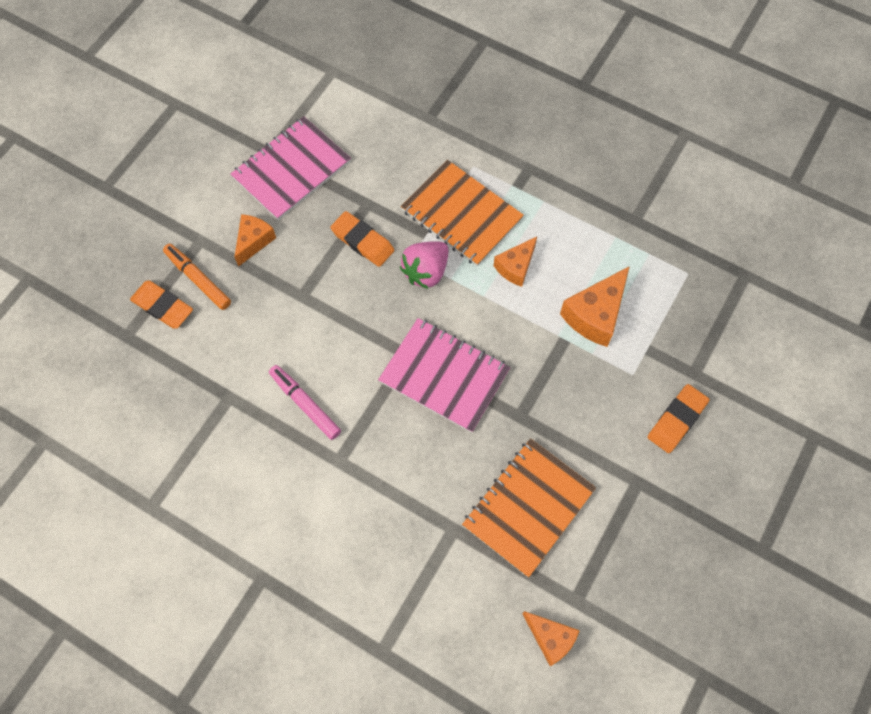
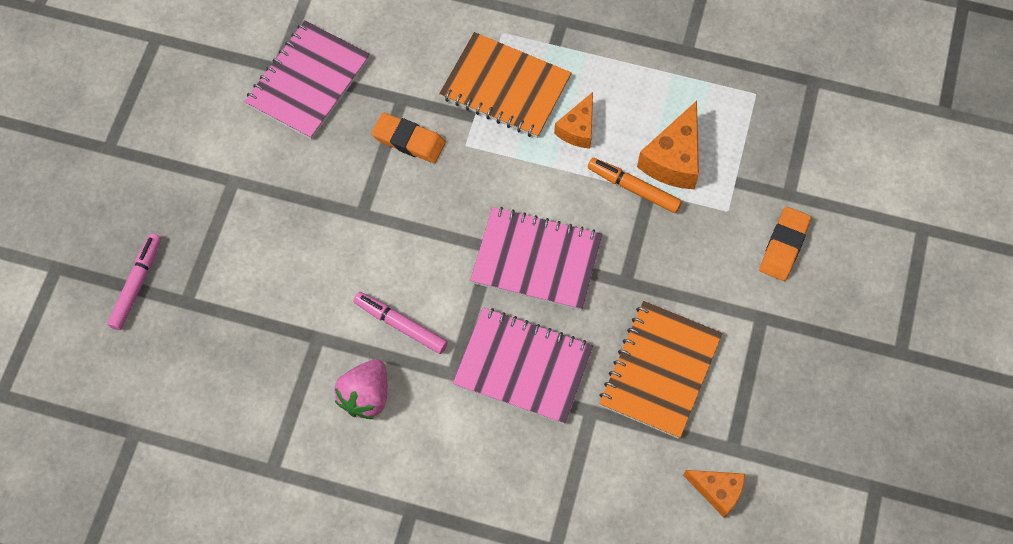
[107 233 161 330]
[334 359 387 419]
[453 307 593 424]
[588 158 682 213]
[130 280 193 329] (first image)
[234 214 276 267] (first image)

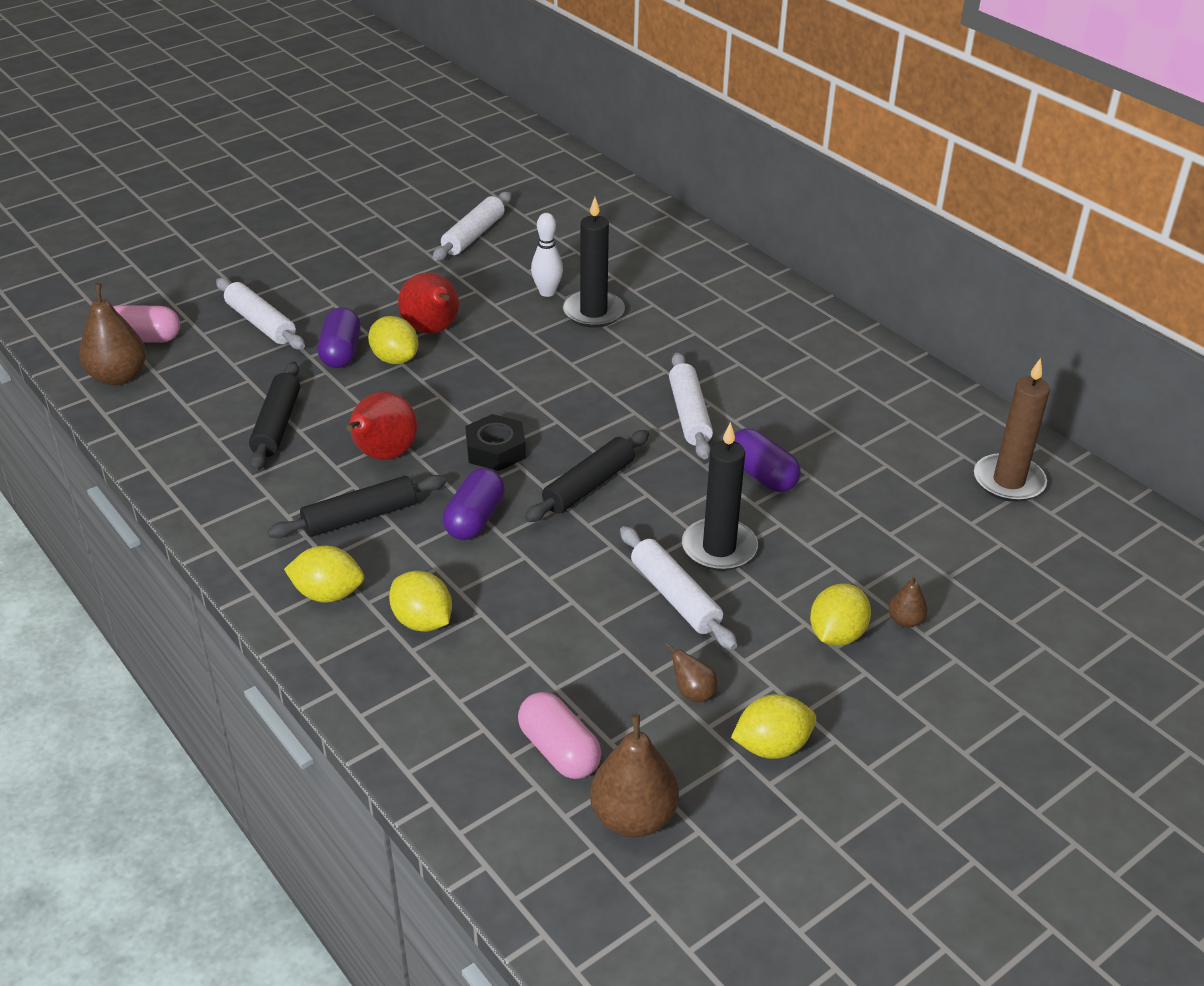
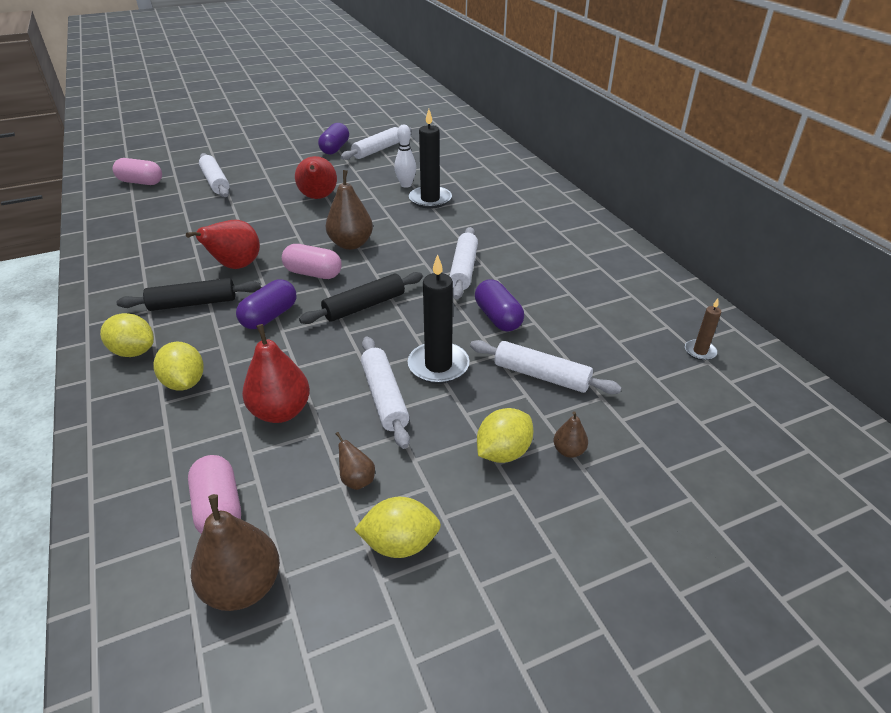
[242 324 310 423]
[282 244 342 279]
[318 123 349 155]
[326 170 373 250]
[470 340 622 394]
[685 299 721 360]
[249 361 300 471] (first image)
[368 316 418 364] (first image)

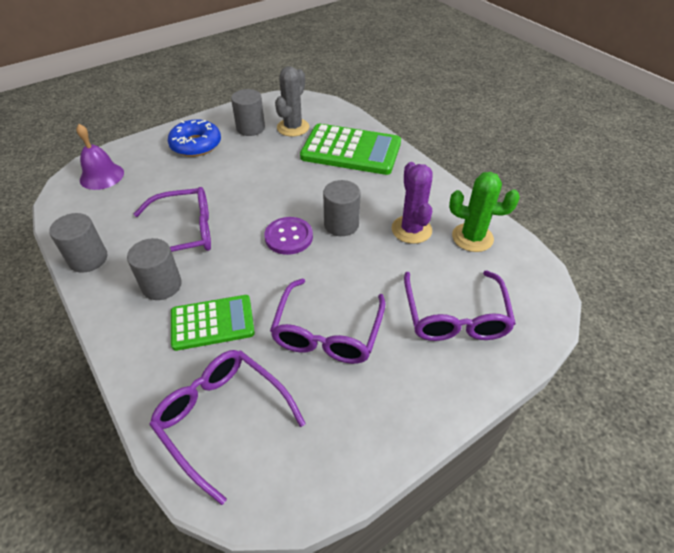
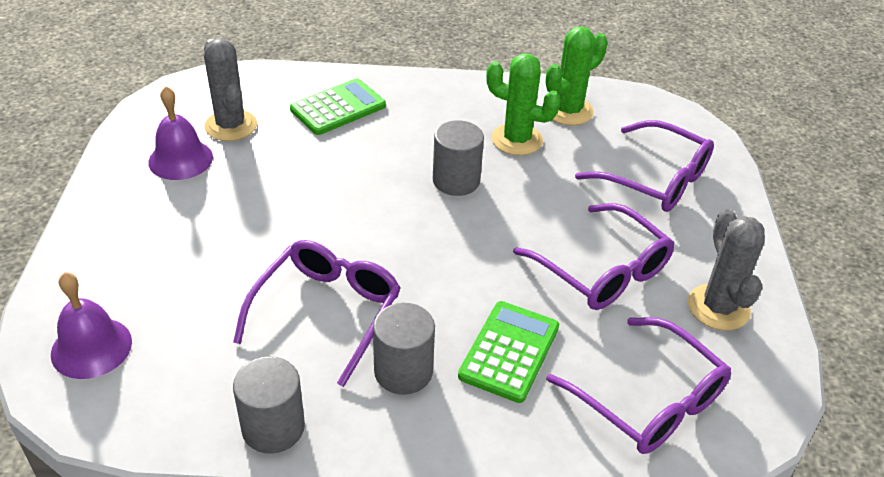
[148 86 213 180]
[290 78 386 135]
[486 54 561 156]
[546 317 731 454]
[688 209 765 330]
[168 119 221 157] (first image)
[264 217 313 255] (first image)

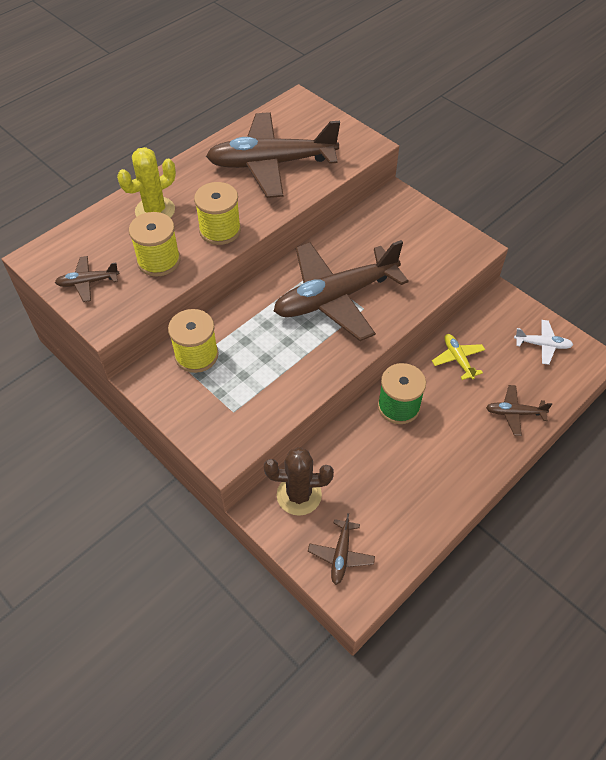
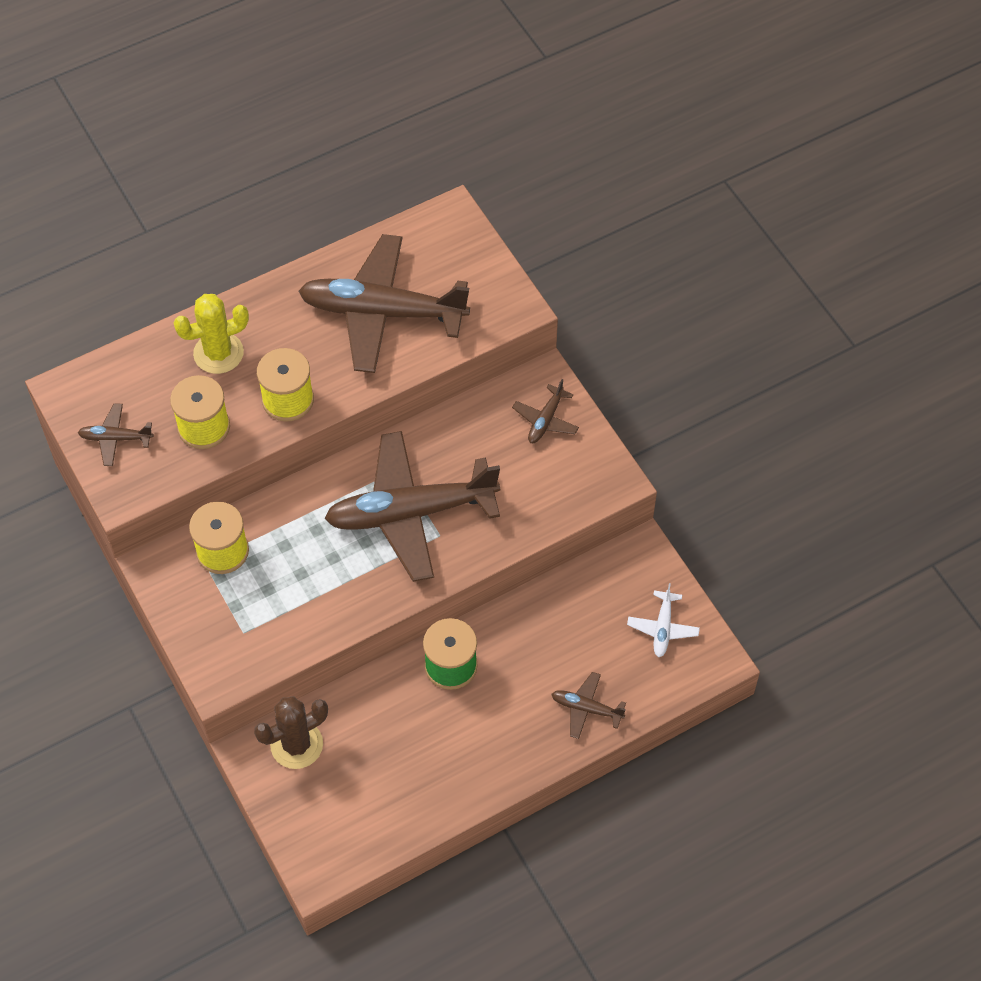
[254 696 328 769]
[512 379 579 443]
[627 583 700 657]
[432 334 485 380] (first image)

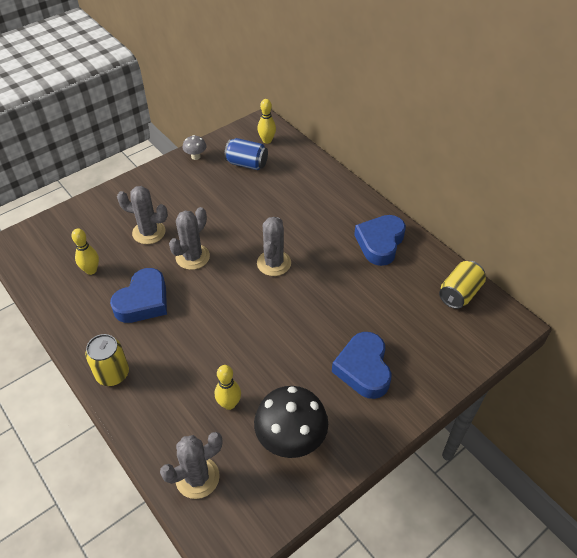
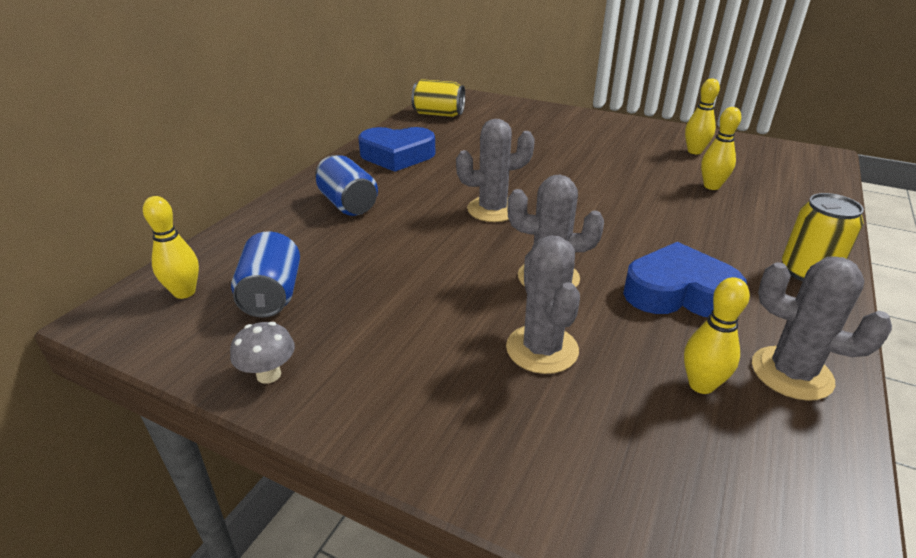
[315 155 378 216]
[685 78 720 154]
[752 257 892 401]
[332 332 391 399] (first image)

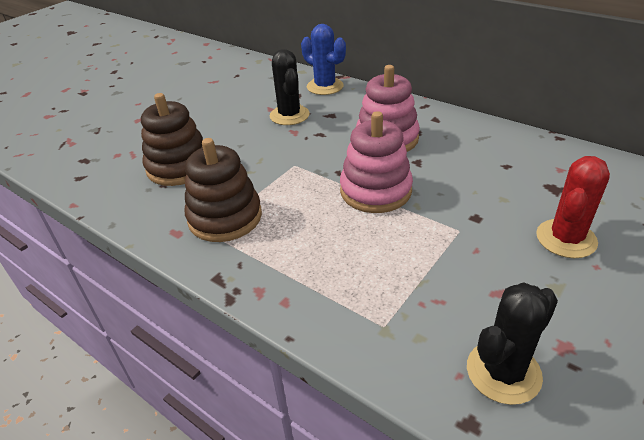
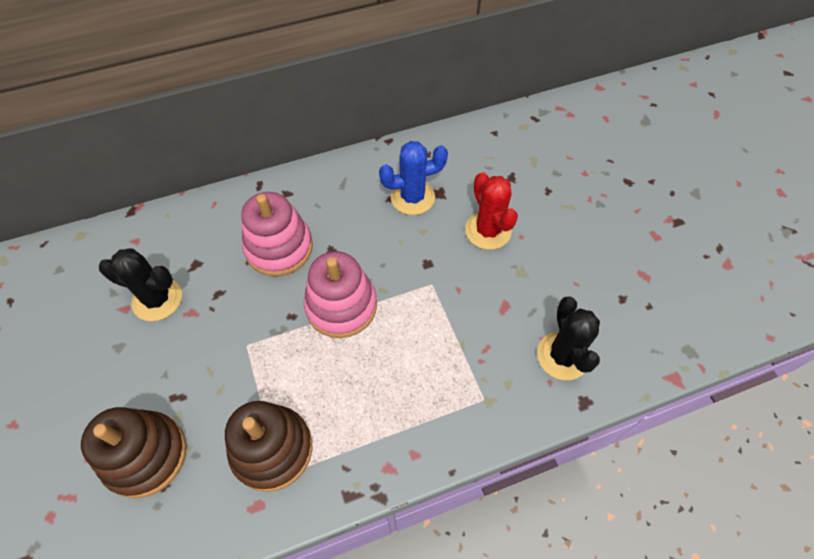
[379 141 448 215]

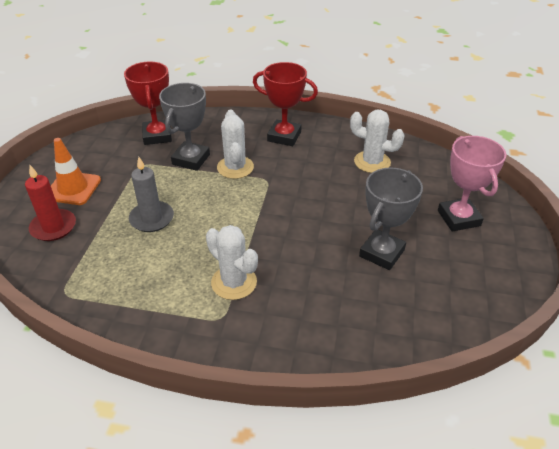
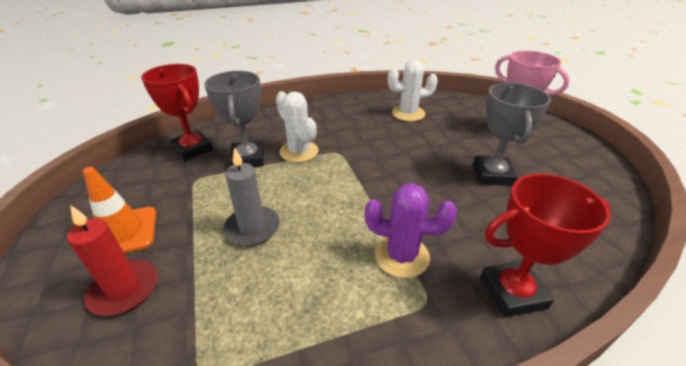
[365 183 457 278]
[480 174 611 317]

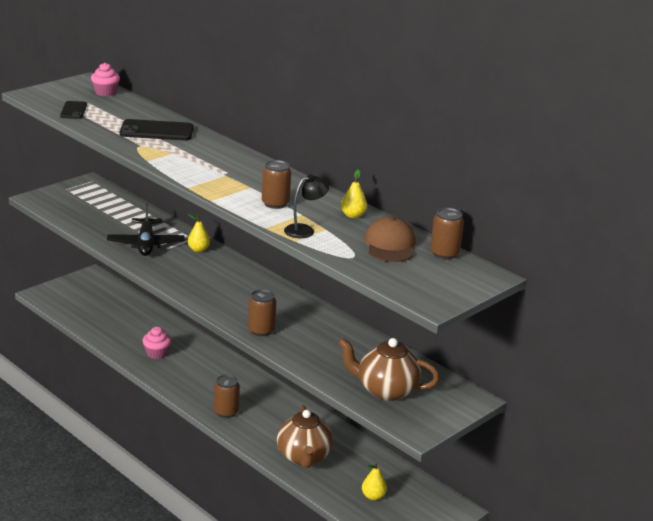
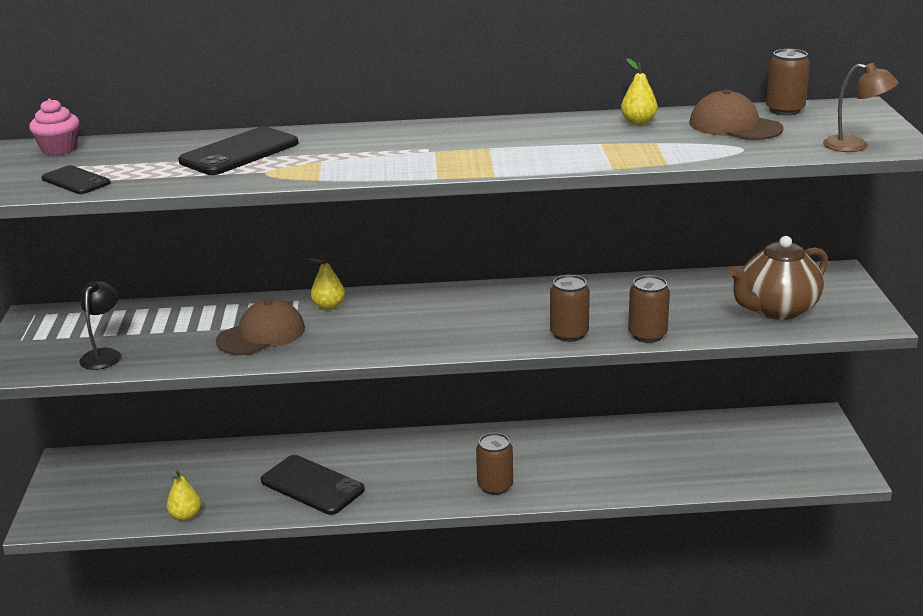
[79 281 121 370]
[167 470 201 521]
[216 299 305 355]
[261 455 365 515]
[628 275 670 343]
[823 63 898 152]
[277 405 333 468] (first image)

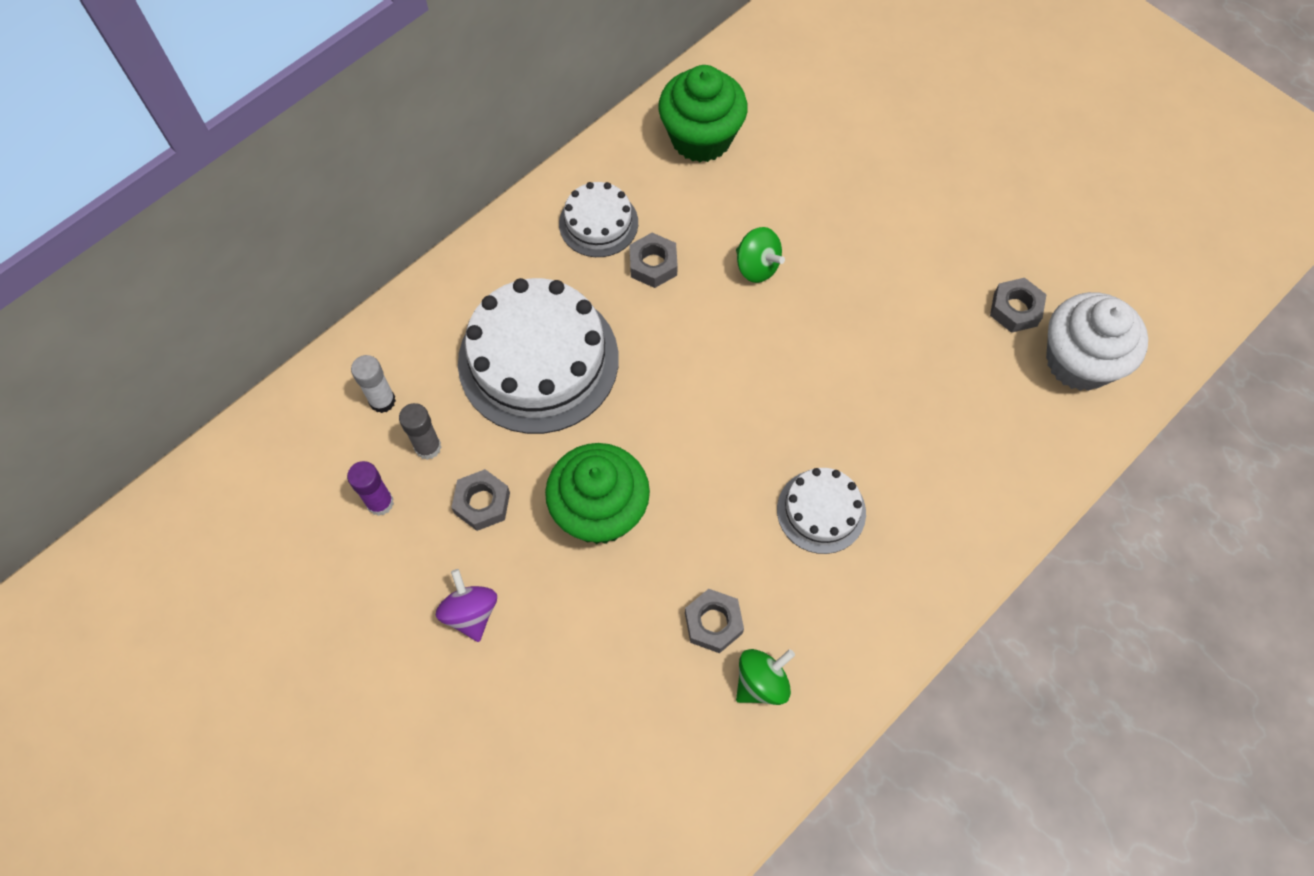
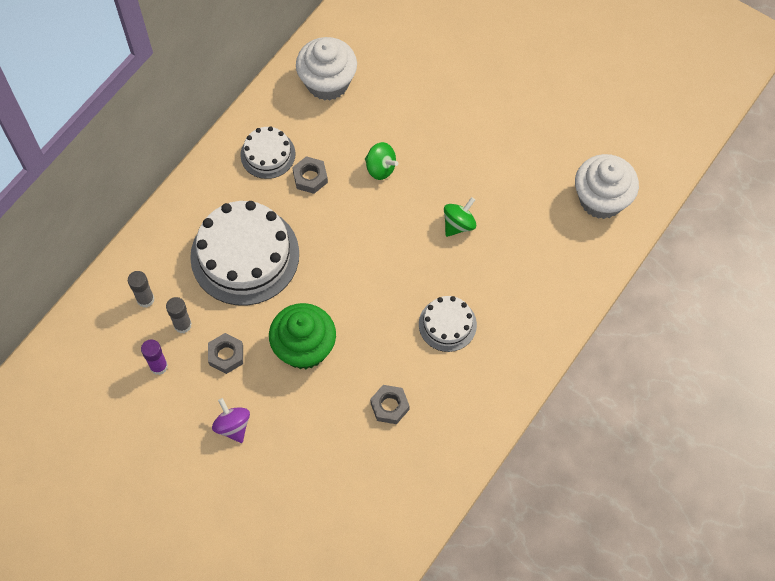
[128 271 154 308]
[296 37 357 101]
[444 197 476 237]
[990 278 1047 333] (first image)

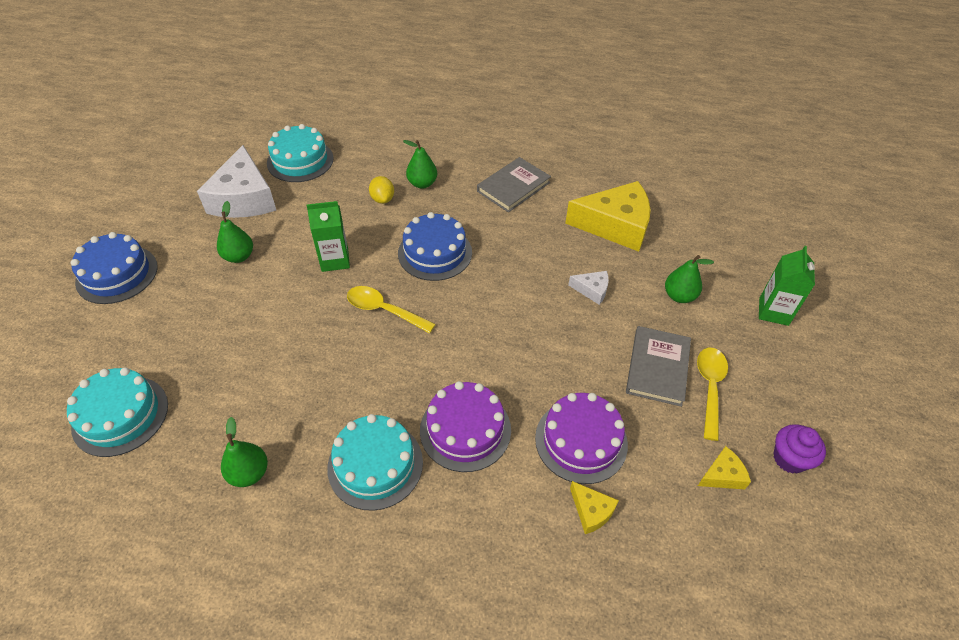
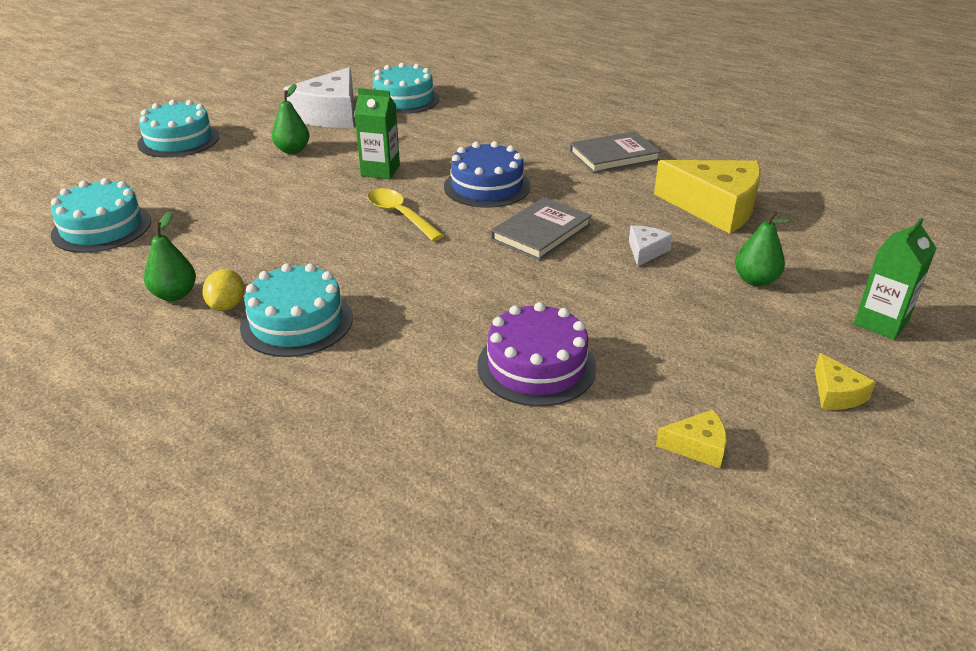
[137 100 219 158]
[202 269 244 311]
[491 197 592 261]
[629 225 672 267]
[815 353 876 410]
[403 140 437 189] (first image)
[420 381 511 472] (first image)
[697 348 728 441] (first image)
[773 424 826 474] (first image)

